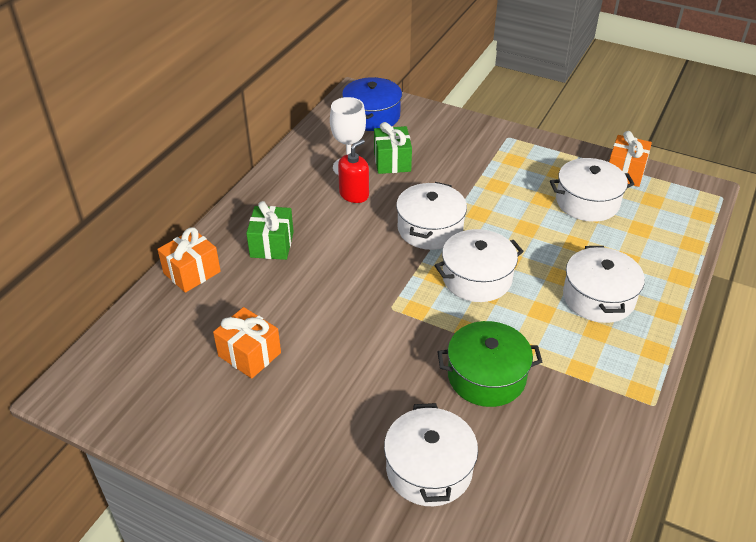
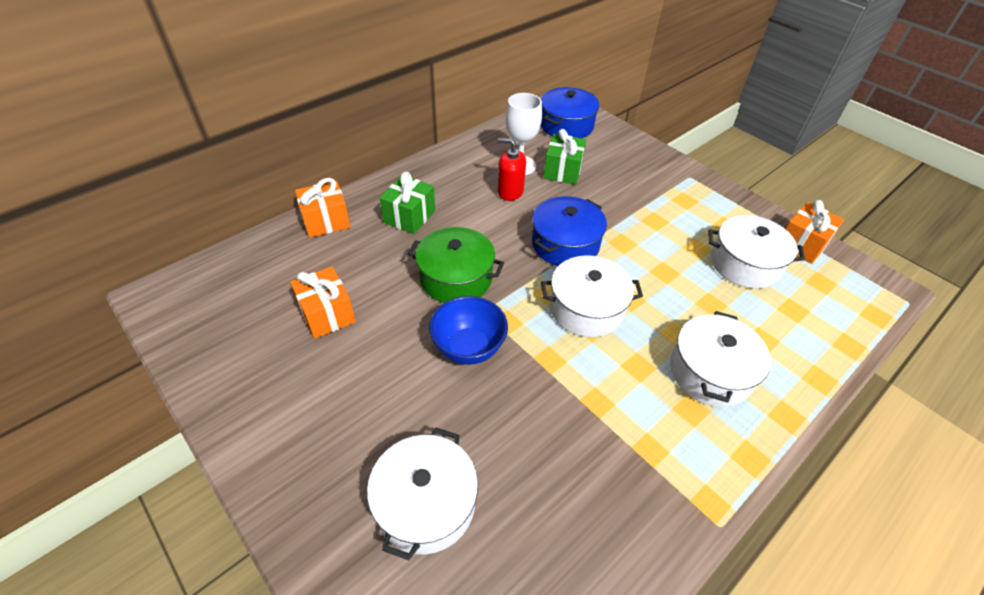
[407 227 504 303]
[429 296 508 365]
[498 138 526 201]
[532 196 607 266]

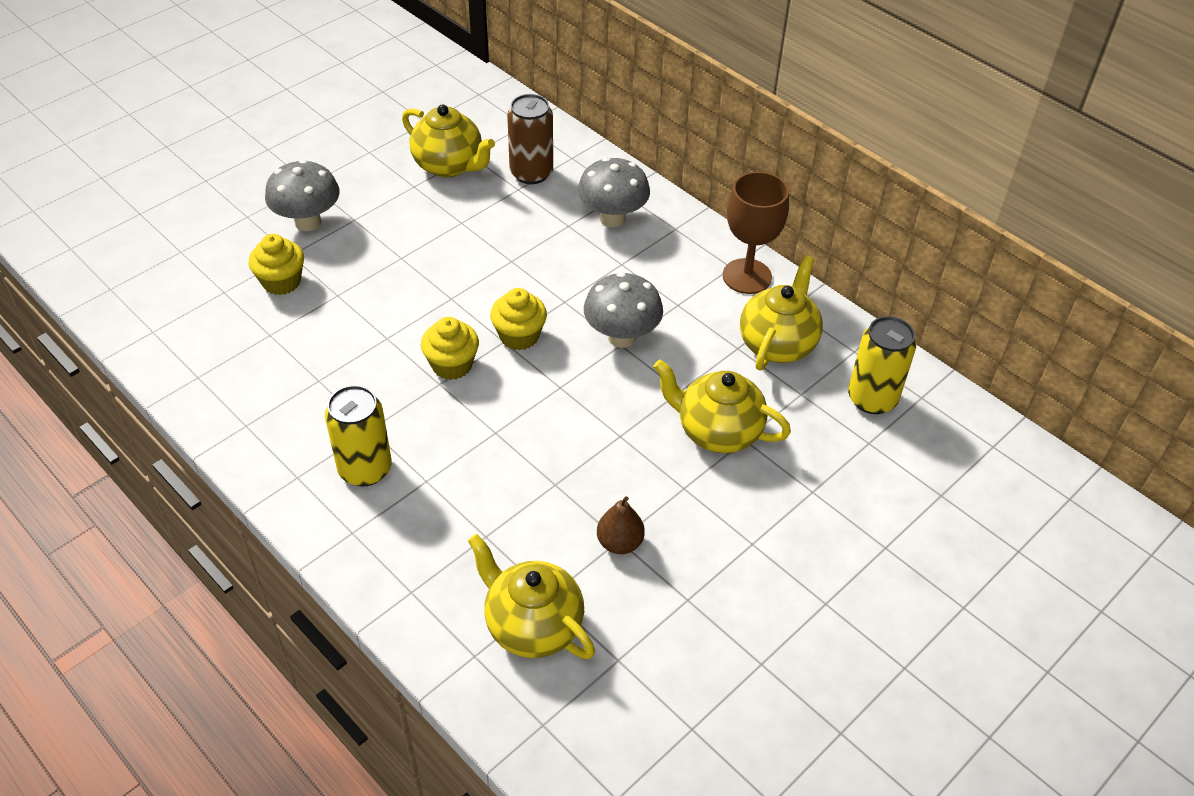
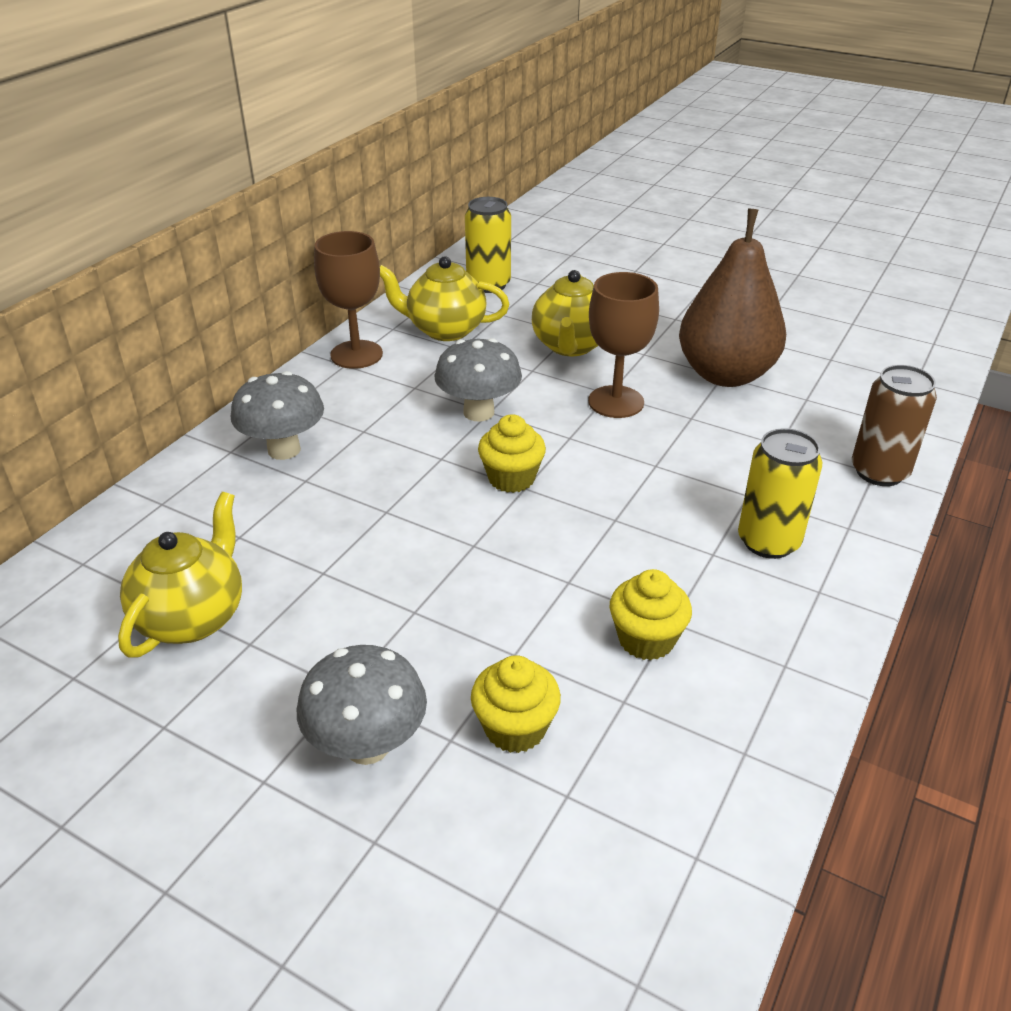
[588 272 659 418]
[610 569 692 660]
[679 208 786 387]
[852 365 937 486]
[468 534 595 659] (first image)

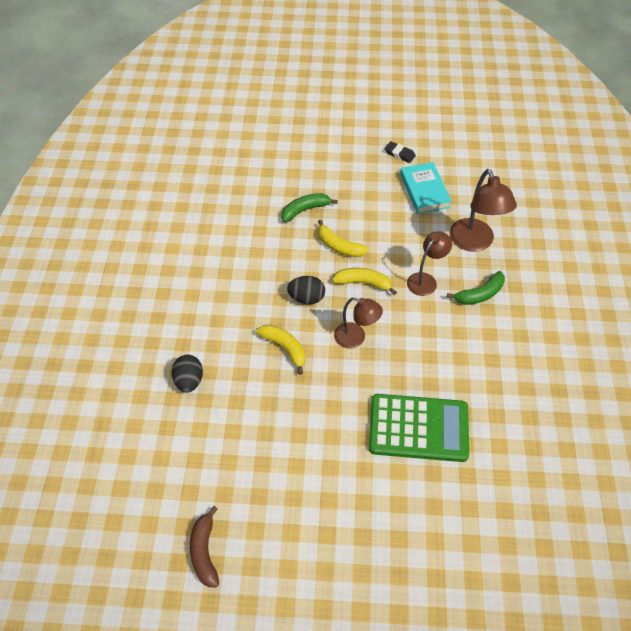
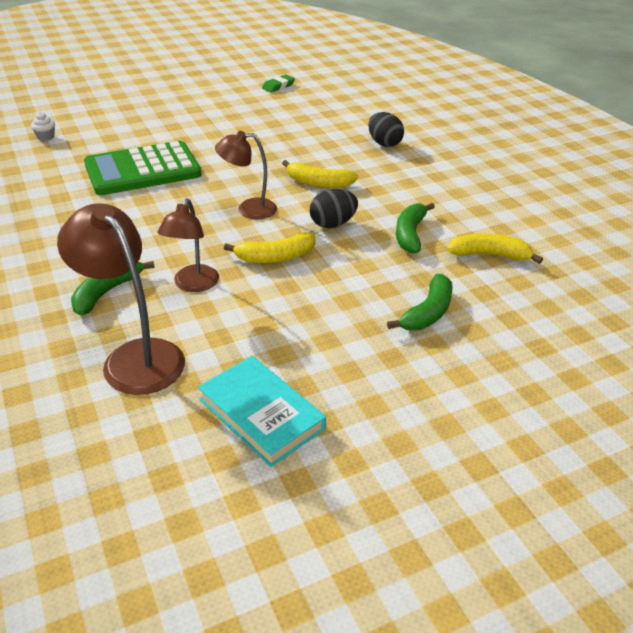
[31 112 55 141]
[262 74 295 93]
[396 203 435 254]
[448 233 543 264]
[385 141 416 163] (first image)

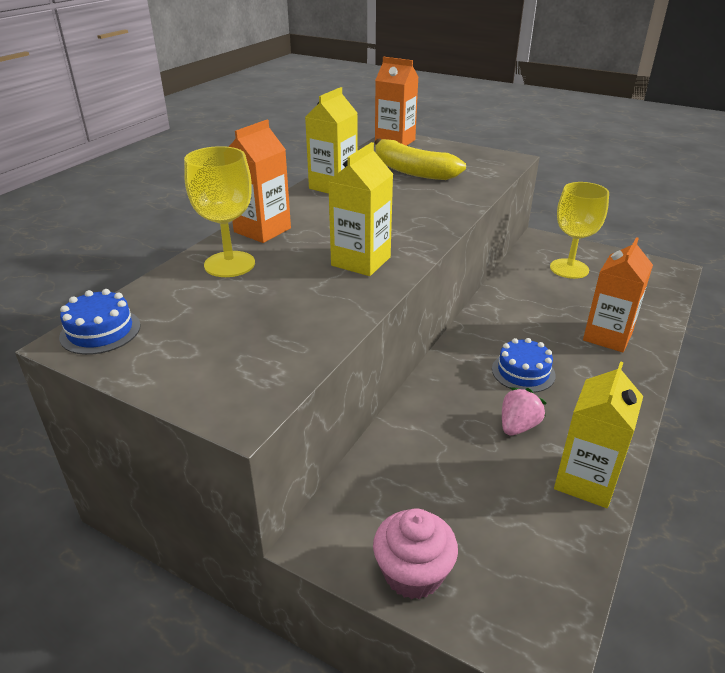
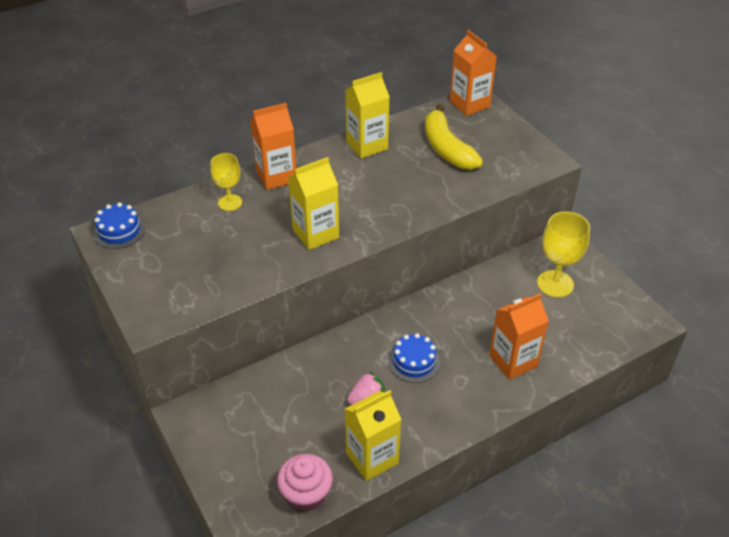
[210 153 242 211]
[277 454 333 512]

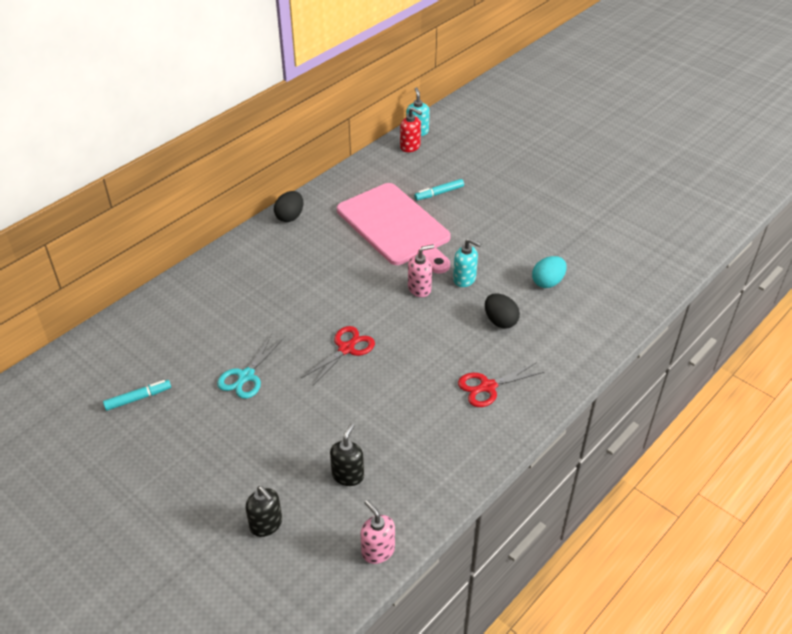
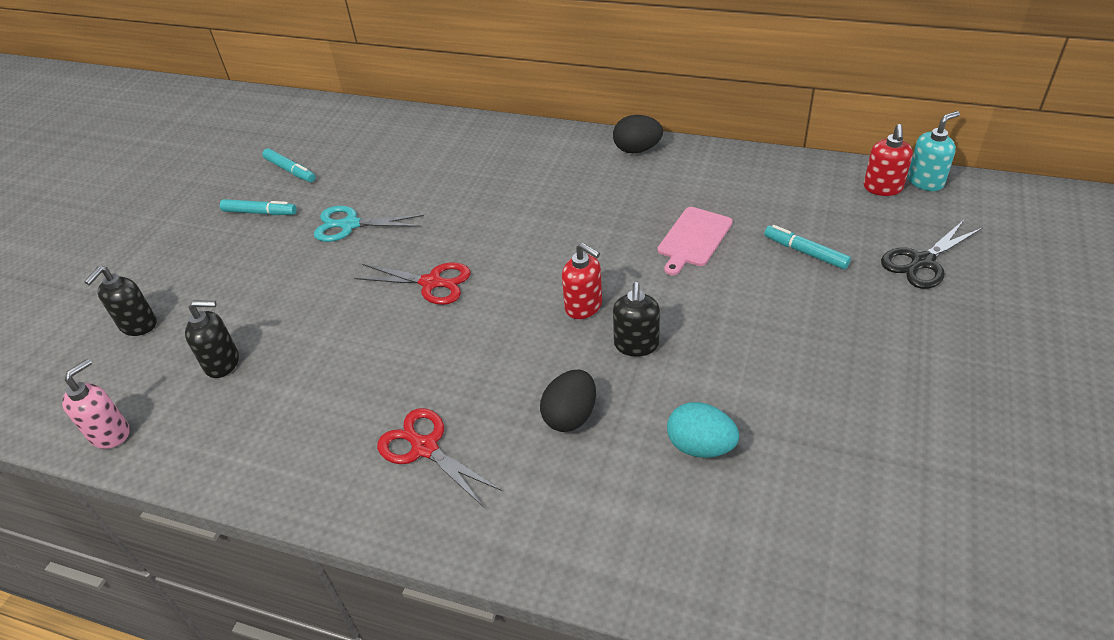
[220 199 297 215]
[562 243 602 319]
[613 282 660 357]
[658 207 733 275]
[881 220 983 289]

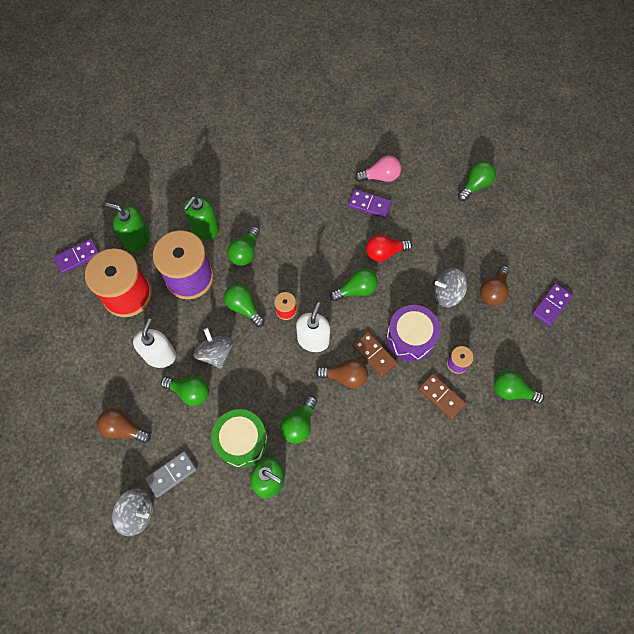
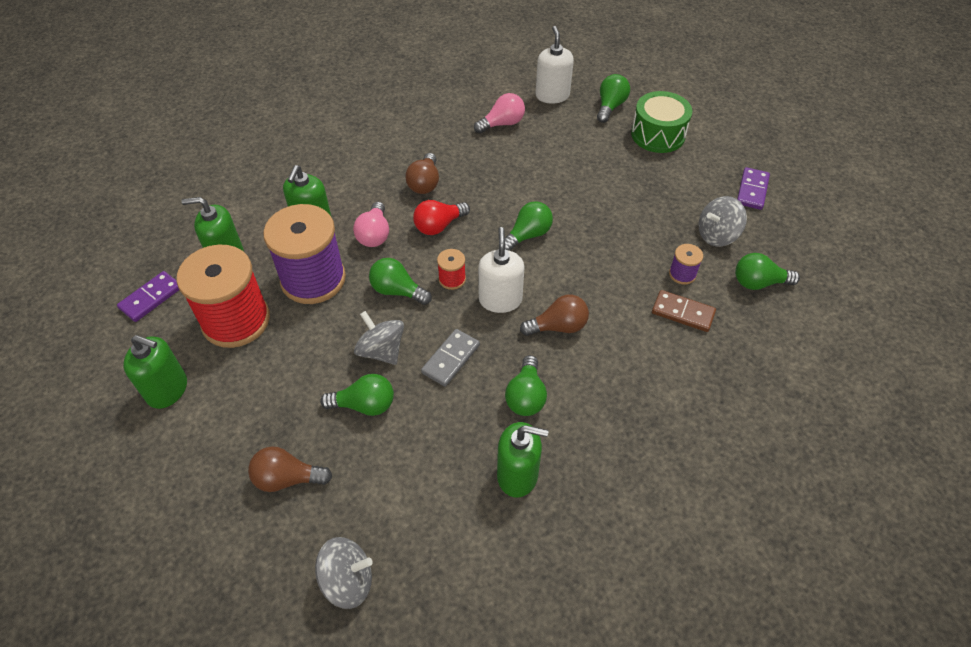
[123 335 187 409]
[353 202 389 247]
[405 153 439 194]
[413 200 470 235]
[421 329 480 387]
[535 26 574 104]
[631 91 692 153]
[698 196 747 247]
[348 189 392 218] (first image)
[353 332 397 377] (first image)
[386 305 440 362] (first image)

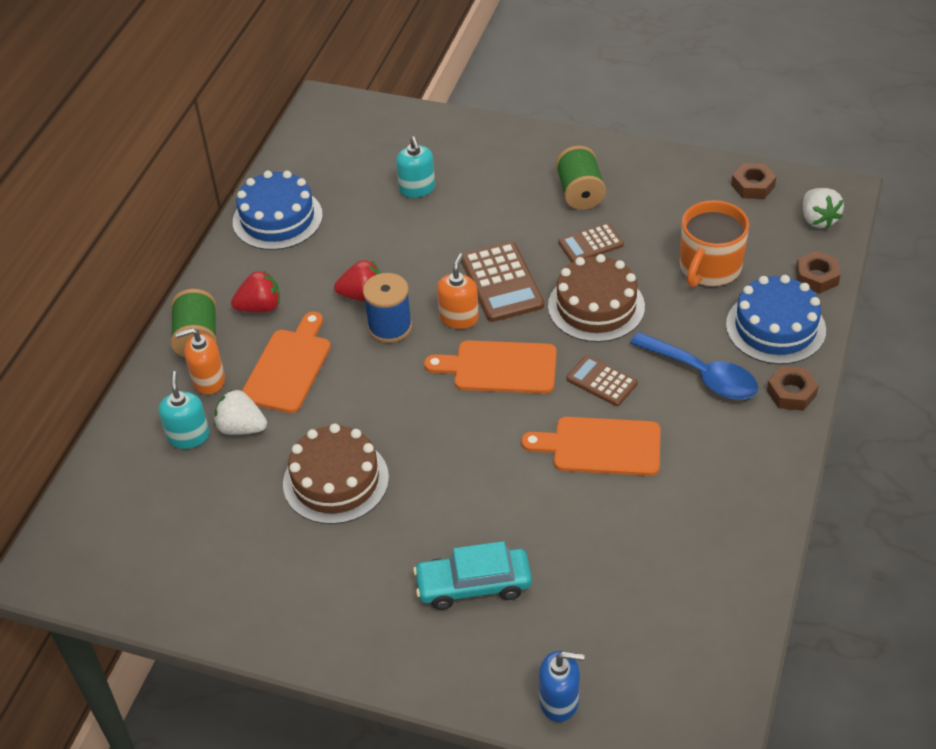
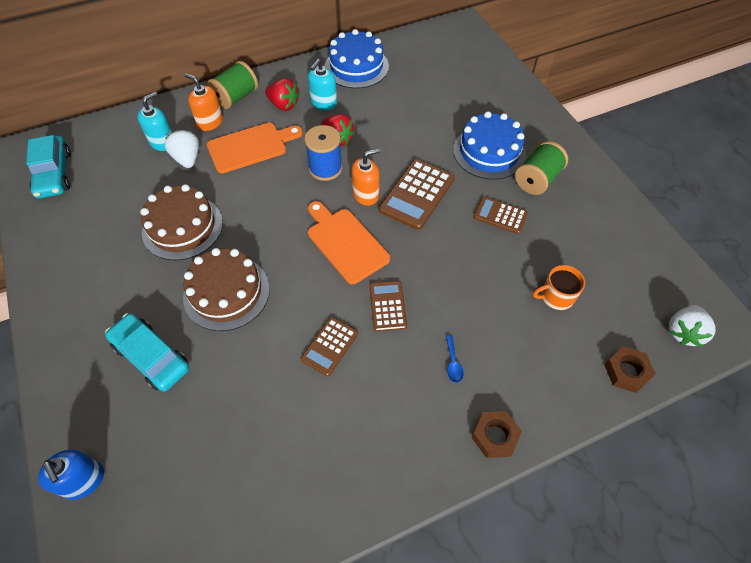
[26 135 71 199]
[183 248 270 331]
[301 317 358 376]
[308 59 337 110]
[446 335 464 383]
[453 111 526 180]
[533 265 585 310]
[731 163 777 199] (first image)

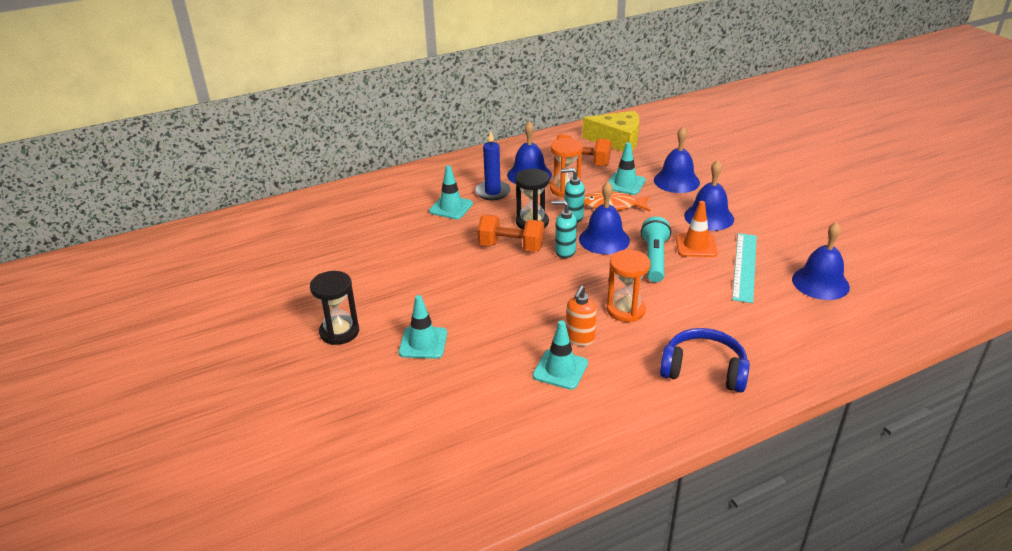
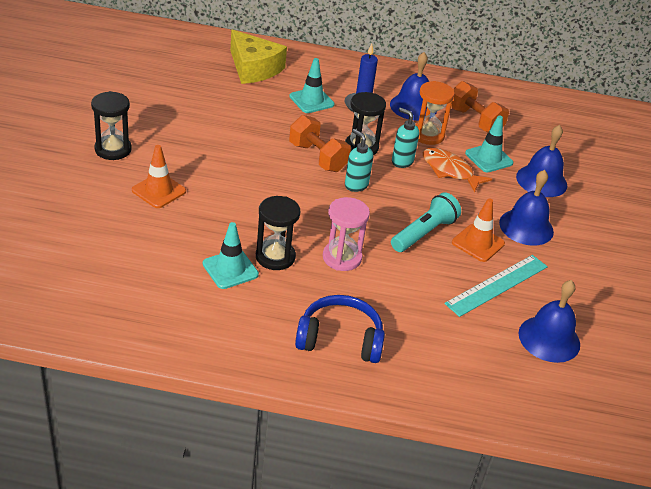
[132 145 186 208]
[231 30 287 84]
[256 196 300 270]
[295 295 385 363]
[323 197 370 271]
[579 182 630 254] (first image)

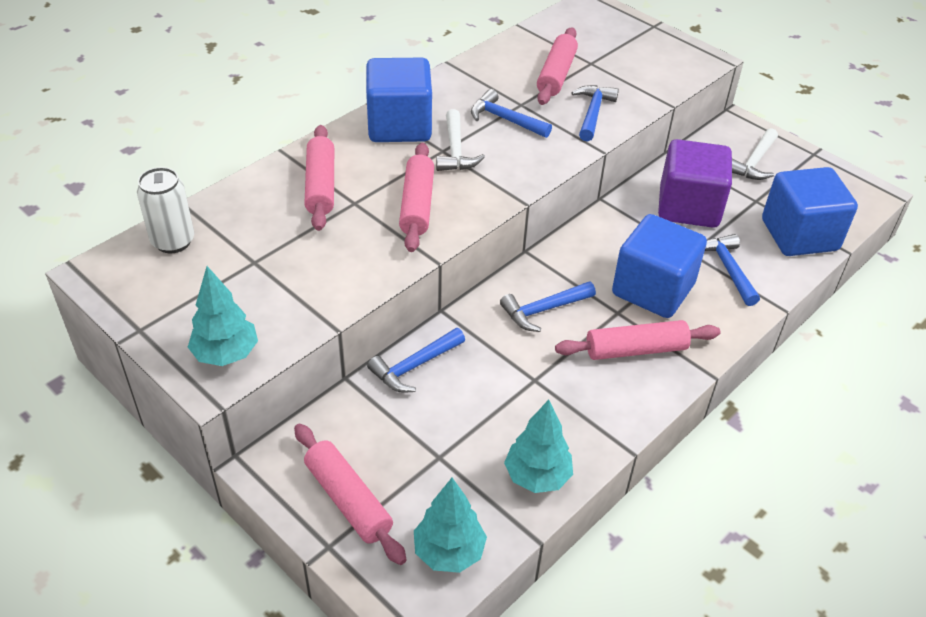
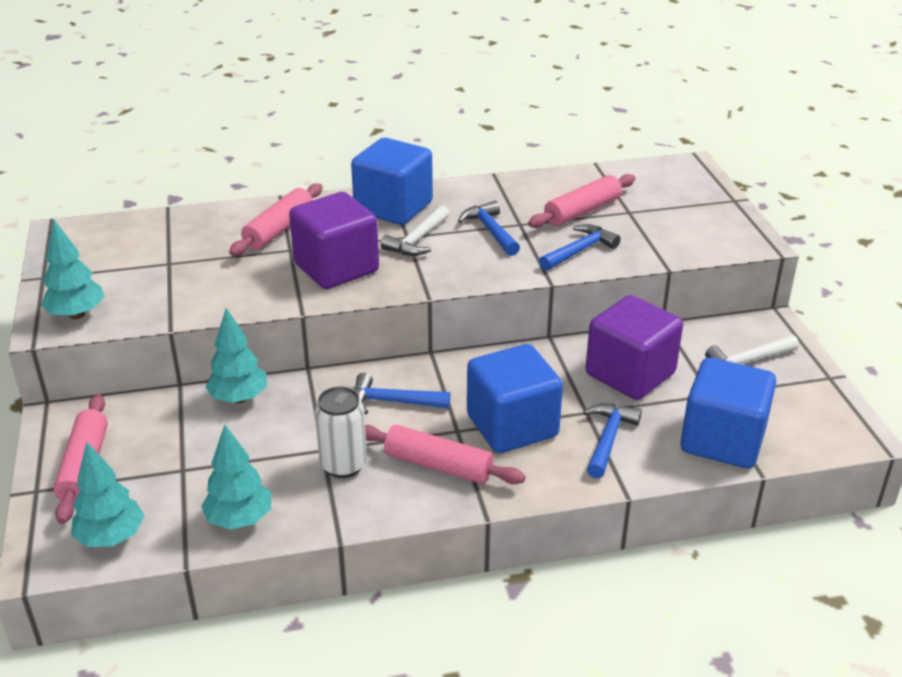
[205 308 267 404]
[289 192 379 289]
[315 386 367 478]

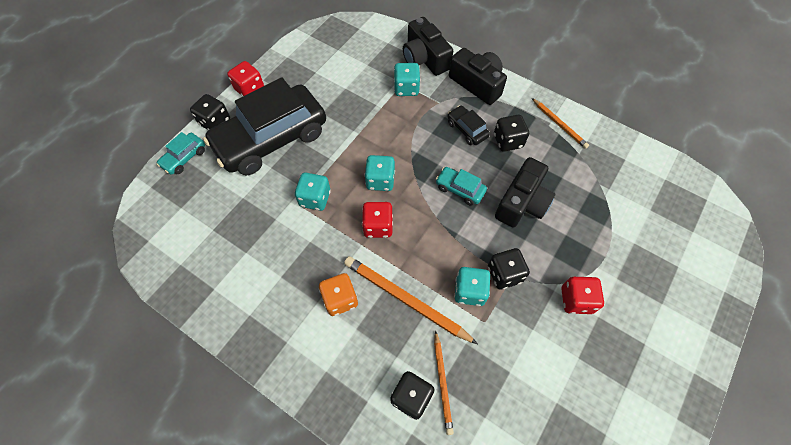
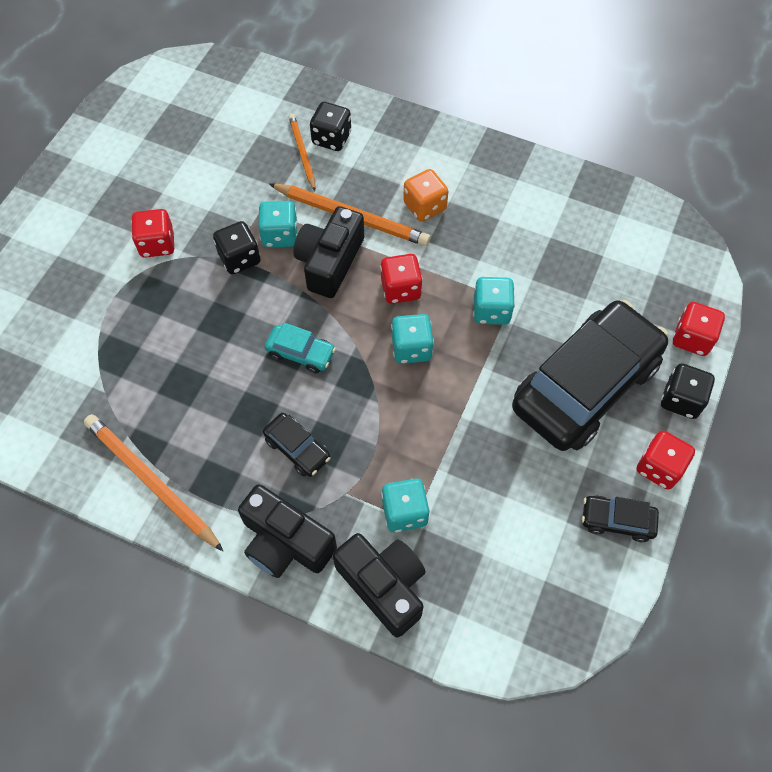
[84 414 223 551]
[293 206 364 298]
[582 496 659 542]
[673 302 725 356]
[494 115 529 152] (first image)

